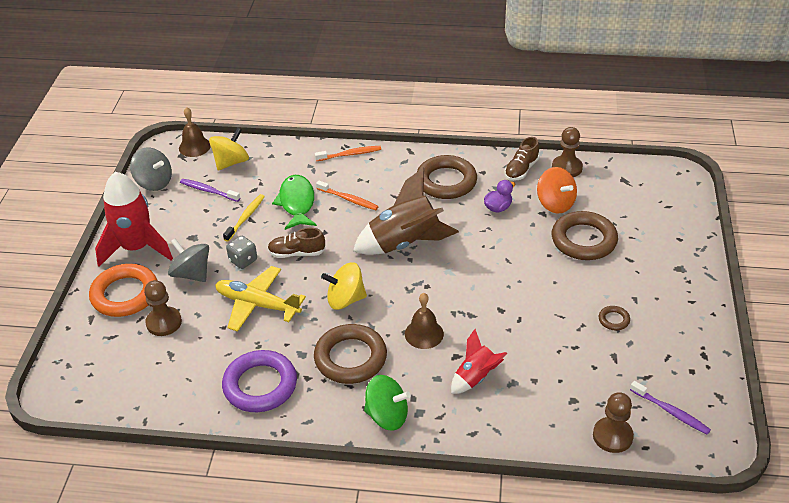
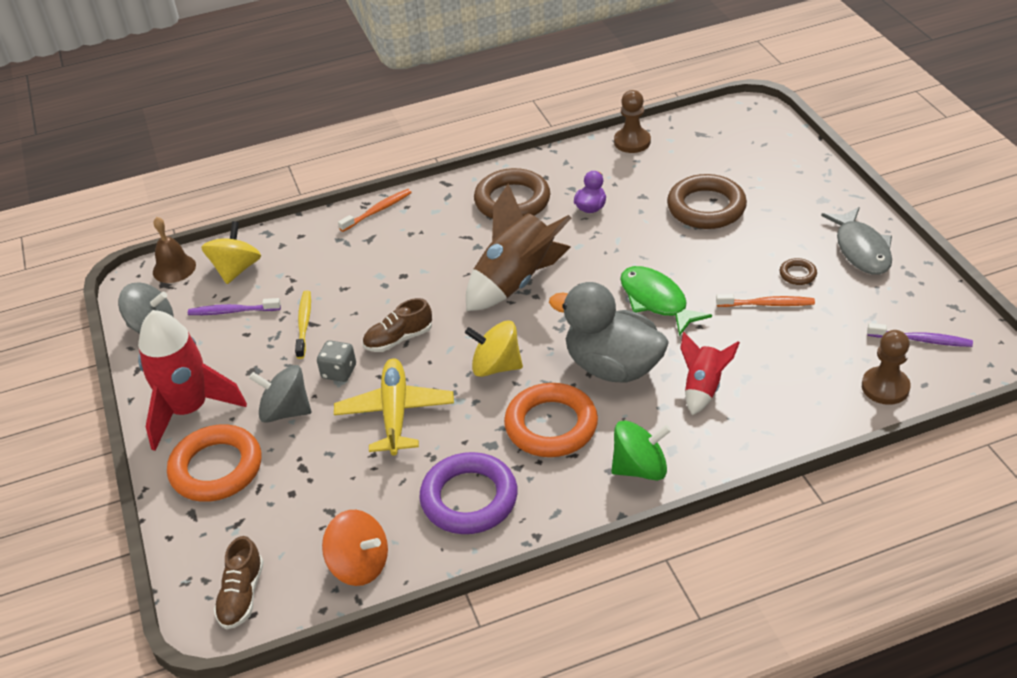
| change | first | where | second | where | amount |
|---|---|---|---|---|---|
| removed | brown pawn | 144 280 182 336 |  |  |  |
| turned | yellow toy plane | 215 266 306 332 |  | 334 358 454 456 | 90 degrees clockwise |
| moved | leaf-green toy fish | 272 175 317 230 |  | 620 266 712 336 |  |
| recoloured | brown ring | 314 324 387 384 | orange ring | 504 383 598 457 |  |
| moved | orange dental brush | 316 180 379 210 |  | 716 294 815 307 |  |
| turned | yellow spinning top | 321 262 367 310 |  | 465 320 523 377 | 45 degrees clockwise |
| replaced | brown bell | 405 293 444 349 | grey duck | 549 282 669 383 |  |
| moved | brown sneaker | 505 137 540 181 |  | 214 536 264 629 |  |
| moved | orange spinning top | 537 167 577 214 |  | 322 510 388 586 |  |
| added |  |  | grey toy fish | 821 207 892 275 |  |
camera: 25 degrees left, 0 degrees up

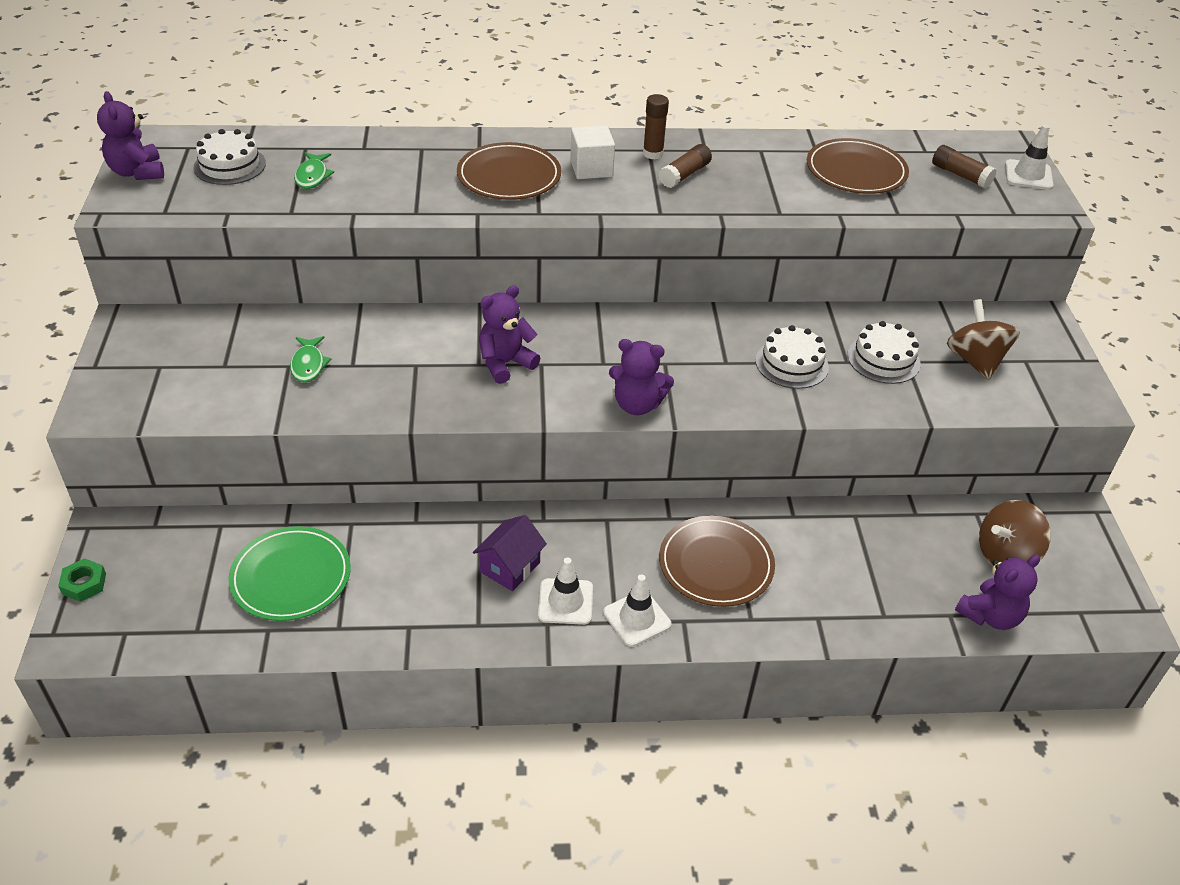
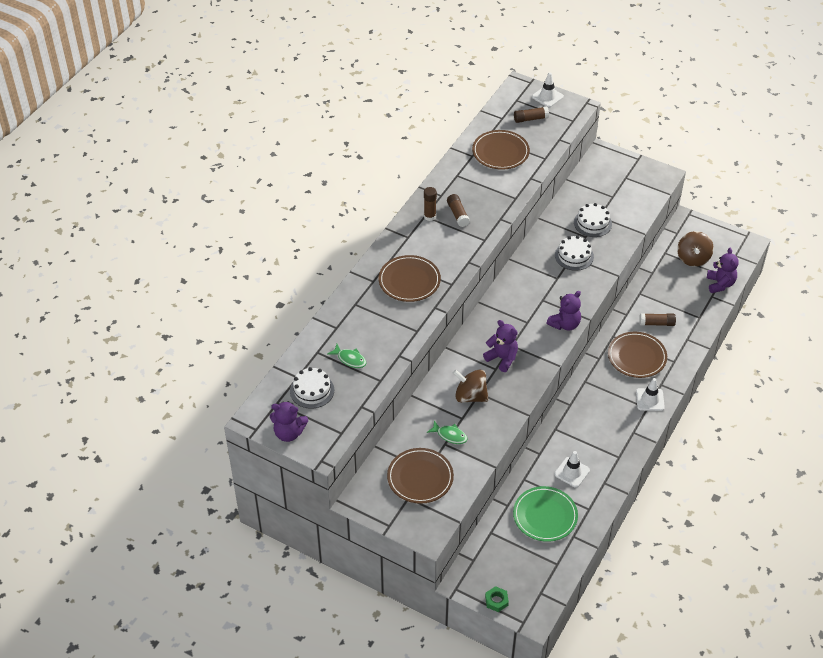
| change | first | where | second | where | amount |
|---|---|---|---|---|---|
| removed | purple cottage | 473 515 547 591 |  |  |  |
| turned | purple teddy bear | 479 285 540 384 |  | 483 320 518 372 | 135 degrees clockwise |
| moved | white road cone | 538 558 593 625 |  | 554 451 590 487 |  |
| removed | white block | 570 126 615 179 |  |  |  |
| moved | brown spinning top | 947 299 1020 380 |  | 453 369 489 403 |  |
| added |  |  | brown plate | 387 448 454 504 |  |
| added |  |  | brown glue stick | 639 313 676 326 |  |
camera: 55 degrees left, 5 degrees up

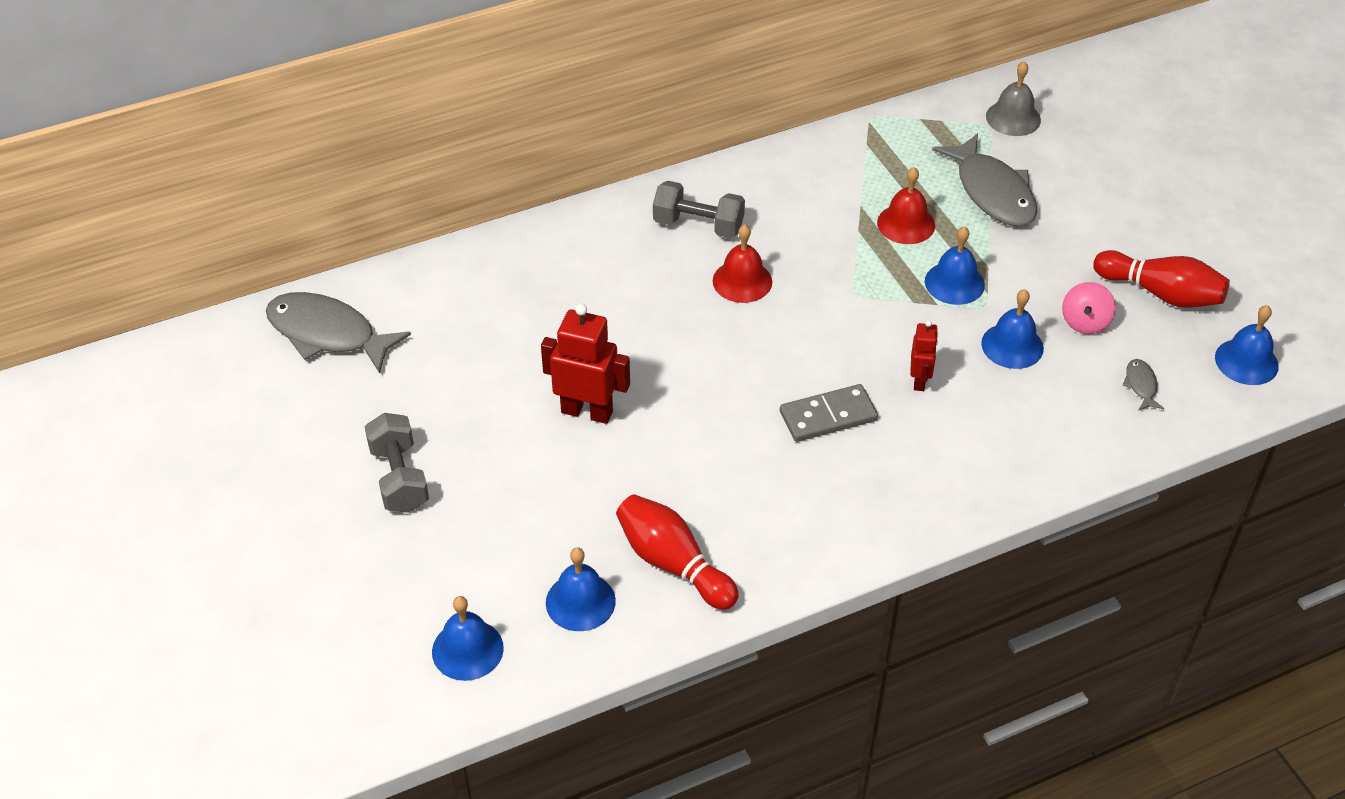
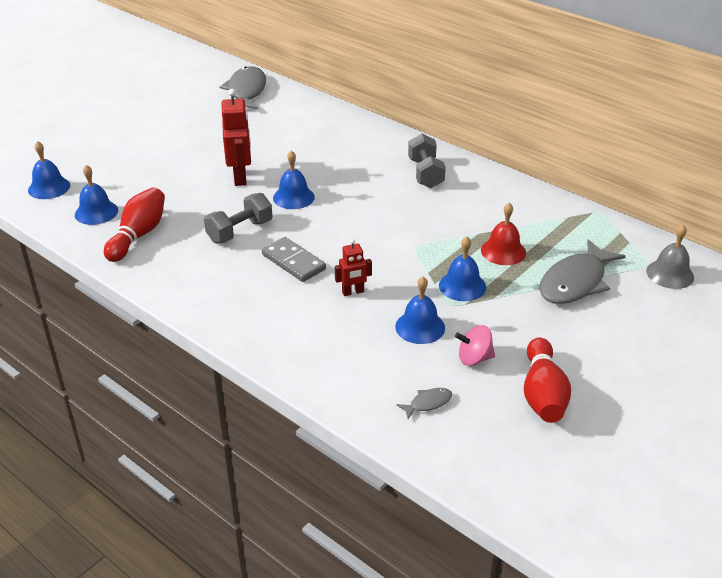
| change | first | where | second | where | amount |
|---|---|---|---|---|---|
| moved | grey free weight | 365 413 429 513 |  | 204 193 273 243 |  |
| removed | red bell | 713 225 772 303 |  |  |  |
| moved | royal blue bell | 1215 305 1279 385 |  | 273 150 315 209 |  |
camera: 65 degrees right, 10 degrees down

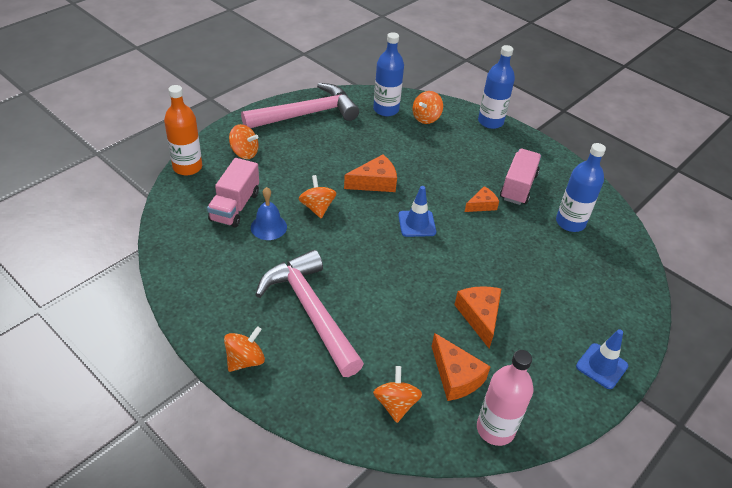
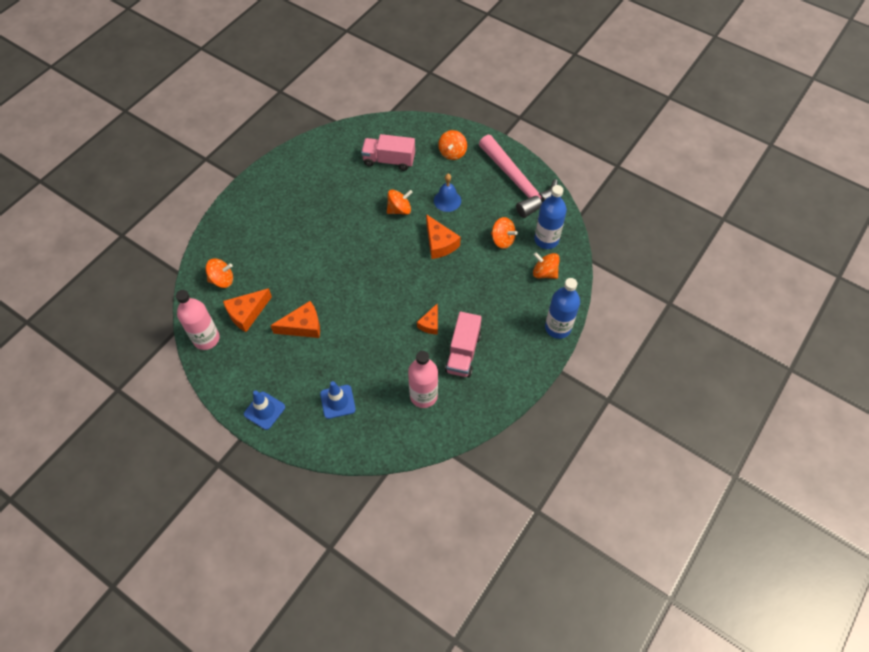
| change | first | where | second | where | amount |
|---|---|---|---|---|---|
| removed | orange flask | 164 85 202 175 |  |  |  |
| moved | orange spinning top | 224 326 265 372 |  | 491 217 518 249 |  |
| moved | royal blue bell | 251 187 287 240 |  | 434 174 461 212 |  |
| removed | pink hammer | 255 250 364 377 |  |  |  |
| moved | royal blue road cone | 398 186 436 237 |  | 320 381 356 419 |  |
| turned | orange cheese | 464 186 499 212 |  | 417 303 438 335 | 60 degrees clockwise |
| turned | pink toy truck | 500 149 541 205 |  | 445 312 482 377 | 90 degrees clockwise |
| recoloured | royal blue flask | 556 143 606 232 | pink flask | 408 351 438 408 |  |
camera: 85 degrees right, 15 degrees up

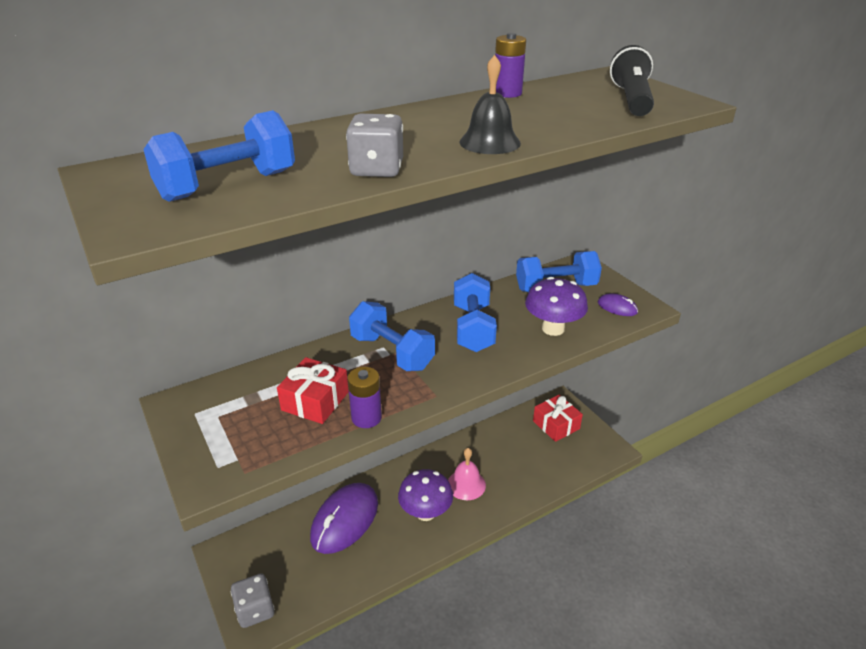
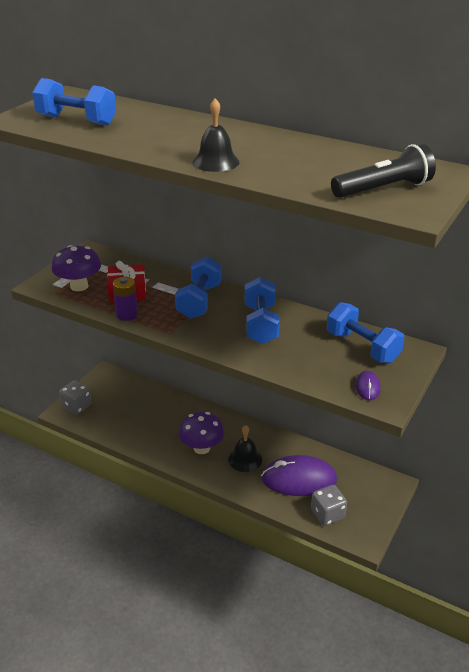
| change | first | where | second | where | amount |
|---|---|---|---|---|---|
| moved | purple mouse | 310 483 378 554 |  | 261 455 337 496 |  |
| moved | grey dice | 346 114 403 177 |  | 311 485 347 526 |  |
| recoloured | pink bell | 448 448 486 500 | jet-black bell | 228 425 262 472 |  |
| turned | royal blue free weight | 454 273 497 352 |  | 245 277 280 344 | 60 degrees counterclockwise |
| removed | purple AA battery | 495 33 526 98 |  |  |  |
| moved | purple mushroom | 525 277 588 336 |  | 52 245 101 291 |  |
| removed | red present | 533 395 583 442 |  |  |  |
camera: 60 degrees right, 0 degrees up

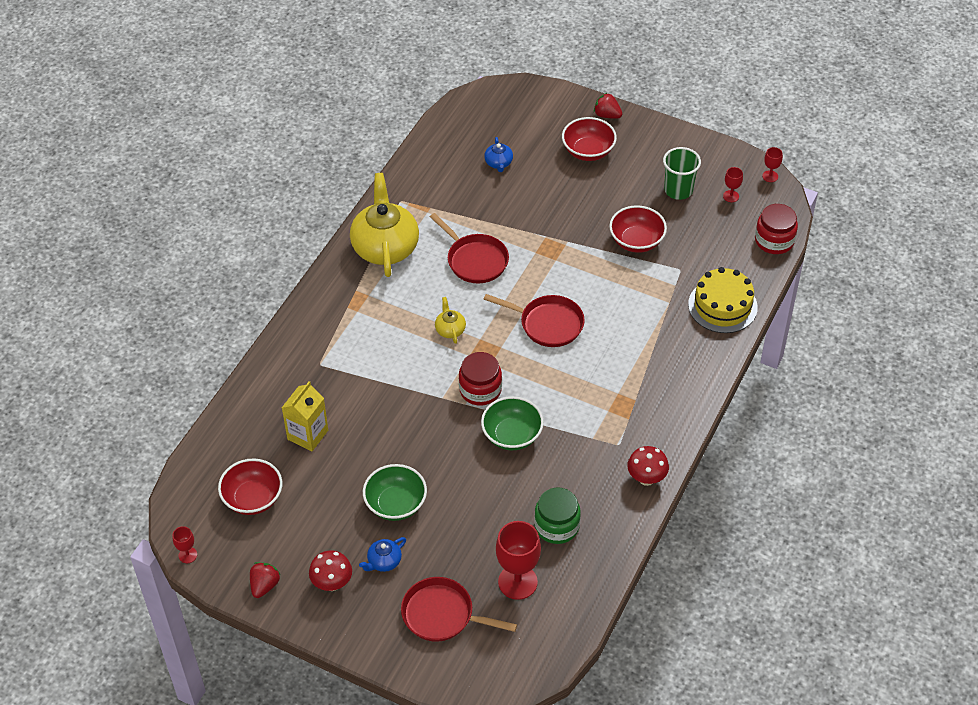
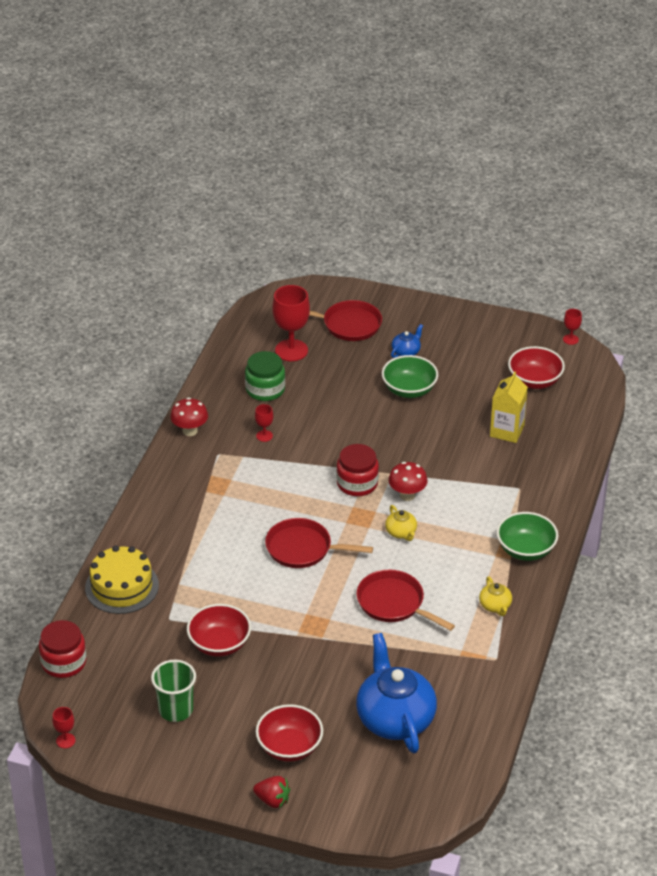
| change | first | where | second | where | amount |
|---|---|---|---|---|---|
| removed | red berry | 250 562 281 598 |  |  |  |
| moved | red mushroom | 309 550 352 591 |  | 388 462 428 501 |  |
| resized | yellow china teapot | 350 173 419 277 |  | 479 576 512 616 | x0.43 |
| moved | leaf-green serving bowl | 481 396 544 450 |  | 497 512 558 561 |  |
| resized | royal blue china teapot | 484 137 513 172 |  | 356 633 437 753 | x2.30 |
| moved | red goblet | 723 167 743 202 |  | 255 404 273 442 |  |
camera: 170 degrees right, 10 degrees down

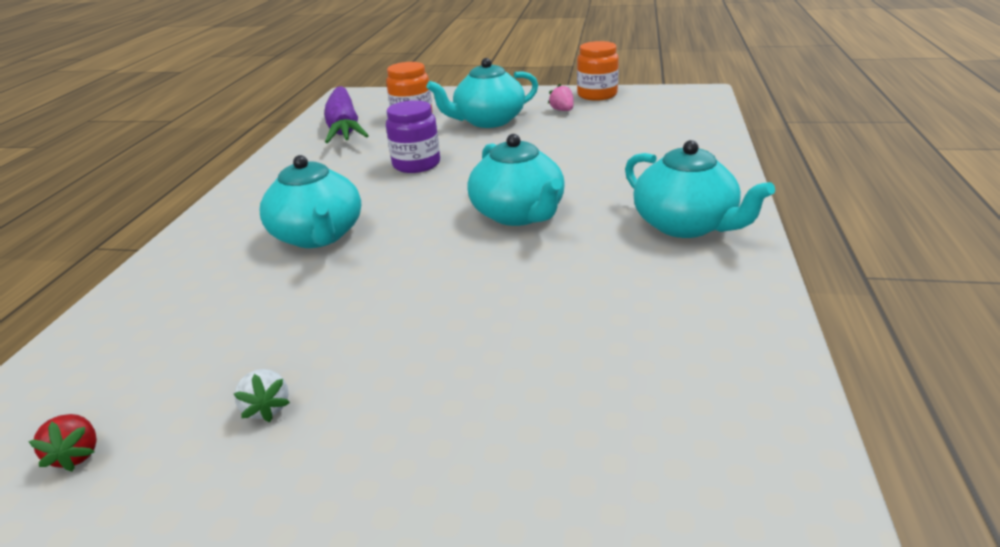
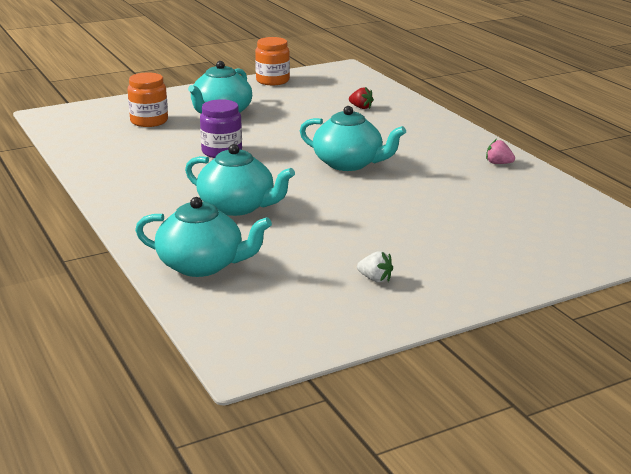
| change | first | where | second | where | amount |
|---|---|---|---|---|---|
| moved | red berry | 28 414 97 472 |  | 349 87 374 109 |  |
| removed | purple toy carrot | 324 86 369 143 |  |  |  |
| moved | pink berry | 548 84 574 111 |  | 486 139 515 164 |  |
| moved | teal china teapot | 625 140 775 238 |  | 135 197 272 277 |  |
camera: 40 degrees left, 5 degrees down

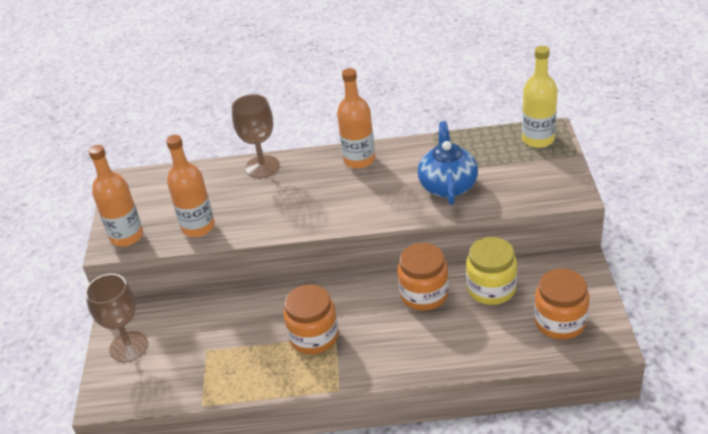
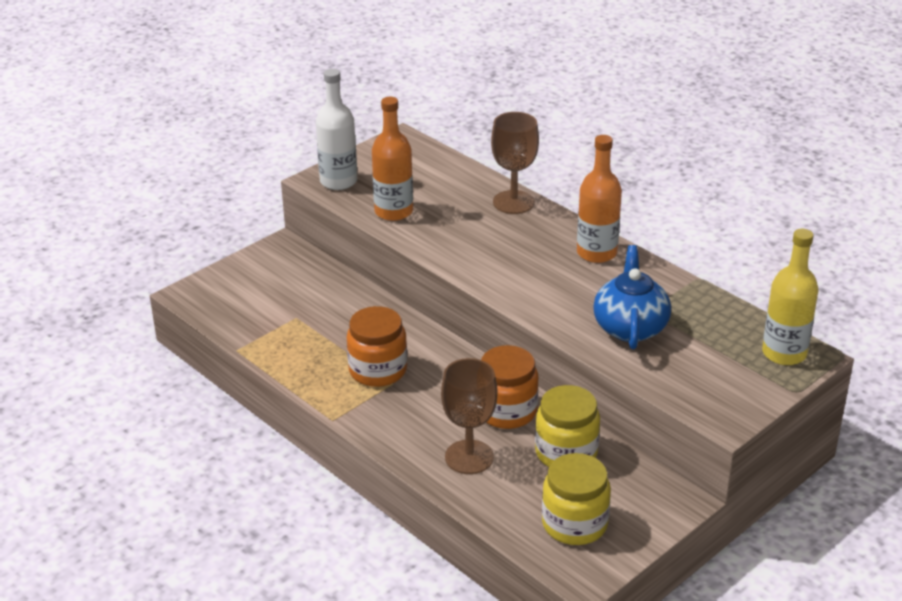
| change | first | where | second | where | amount |
|---|---|---|---|---|---|
| moved | brown goblet | 85 274 148 362 |  | 441 358 497 474 |  |
| recoloured | orange flask | 88 145 143 247 | white flask | 316 69 357 190 |  |
| turned | royal blue china teapot | 418 121 478 205 |  | 593 245 671 349 | 45 degrees counterclockwise |
| recoloured | orange jar | 534 269 589 340 | yellow jar | 542 453 611 545 |  |
camera: 45 degrees right, 5 degrees down

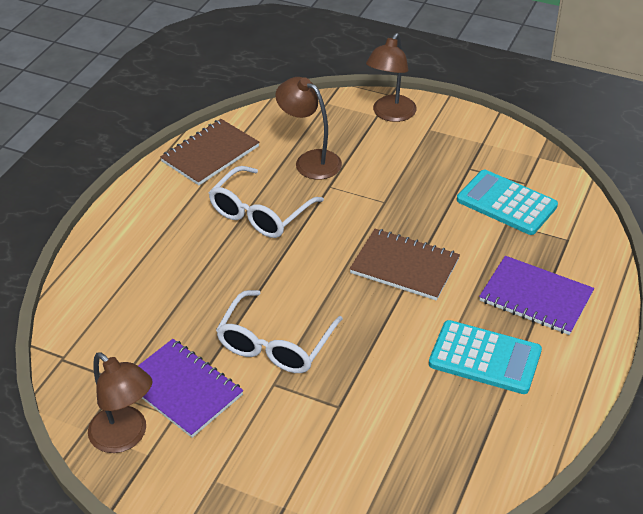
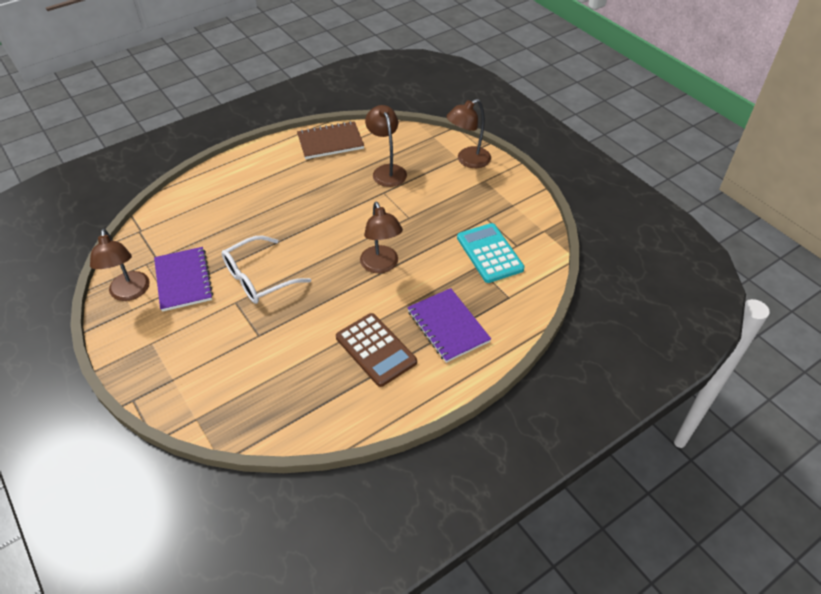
| change | first | where | second | where | amount |
|---|---|---|---|---|---|
| removed | white eyeglasses | 209 166 324 238 |  |  |  |
| replaced | brown notepad | 349 229 460 301 | brown desk lamp | 360 201 403 273 |  |
| recoloured | teal adding machine | 429 320 542 394 | brown adding machine | 336 313 417 387 |  |
camera: 30 degrees right, 5 degrees up

